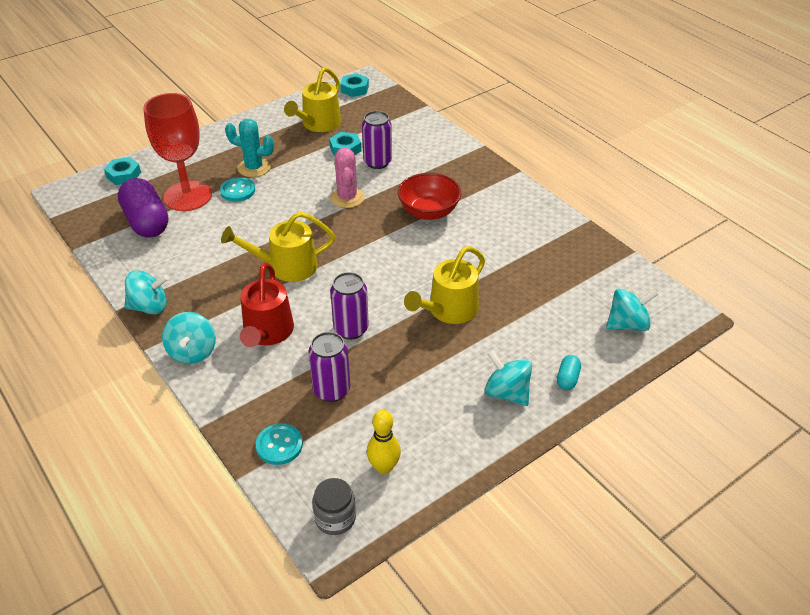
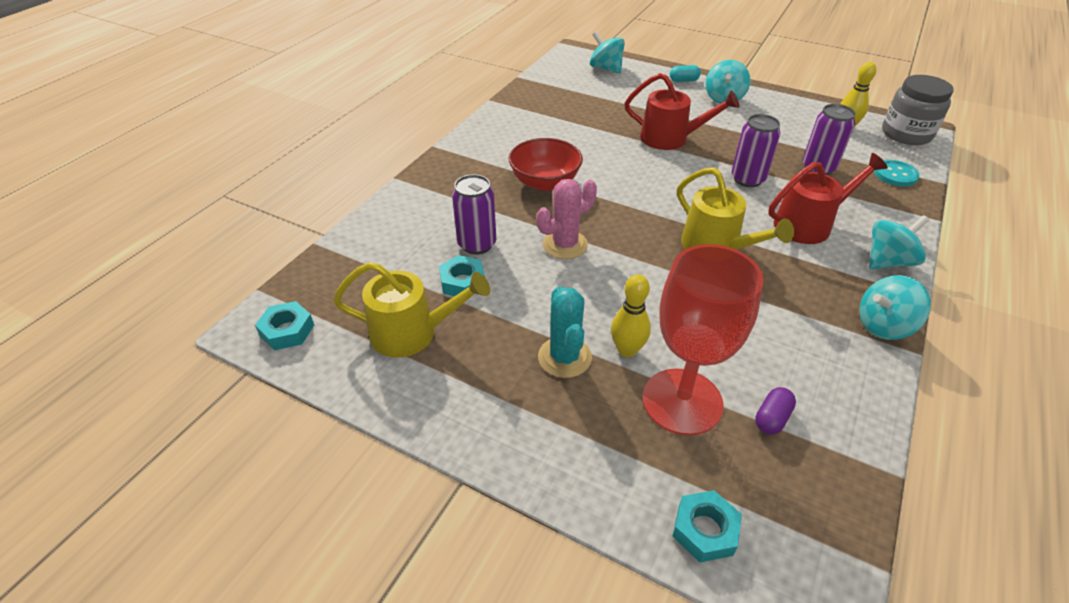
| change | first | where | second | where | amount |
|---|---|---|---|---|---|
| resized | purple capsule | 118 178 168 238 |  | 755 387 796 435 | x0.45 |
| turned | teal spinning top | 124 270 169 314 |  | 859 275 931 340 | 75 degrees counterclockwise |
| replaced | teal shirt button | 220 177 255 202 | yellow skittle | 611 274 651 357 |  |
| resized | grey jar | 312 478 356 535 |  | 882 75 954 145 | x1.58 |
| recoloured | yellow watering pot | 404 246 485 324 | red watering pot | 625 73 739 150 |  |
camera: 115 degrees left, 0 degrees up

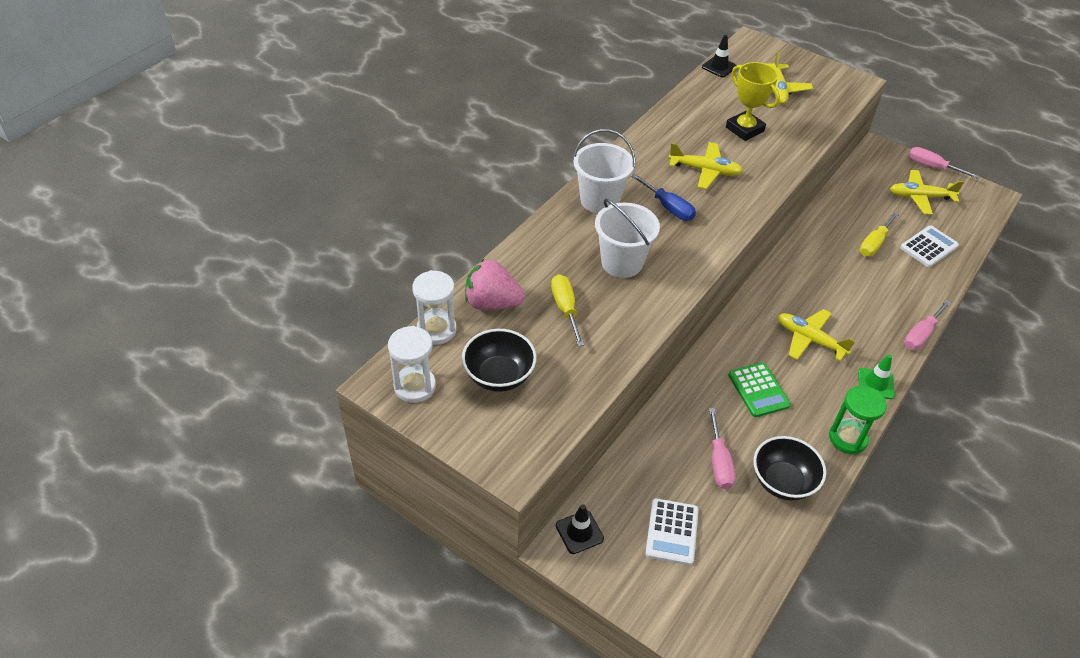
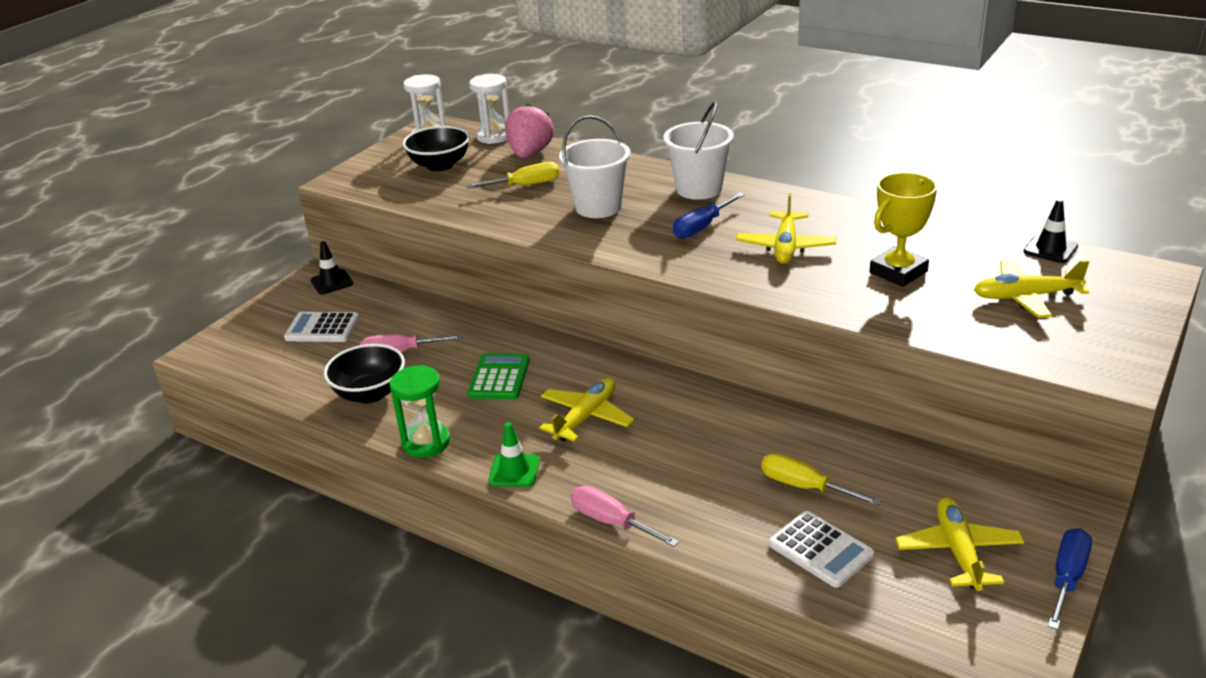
| change | first | where | second | where | amount |
|---|---|---|---|---|---|
| turned | leaf-green adding machine | 728 362 791 417 |  | 468 353 530 399 | 120 degrees clockwise |
| recoloured | pink hand screwdriver | 909 147 980 179 | royal blue hand screwdriver | 1048 528 1092 630 |  |
camera: 90 degrees right, 15 degrees down

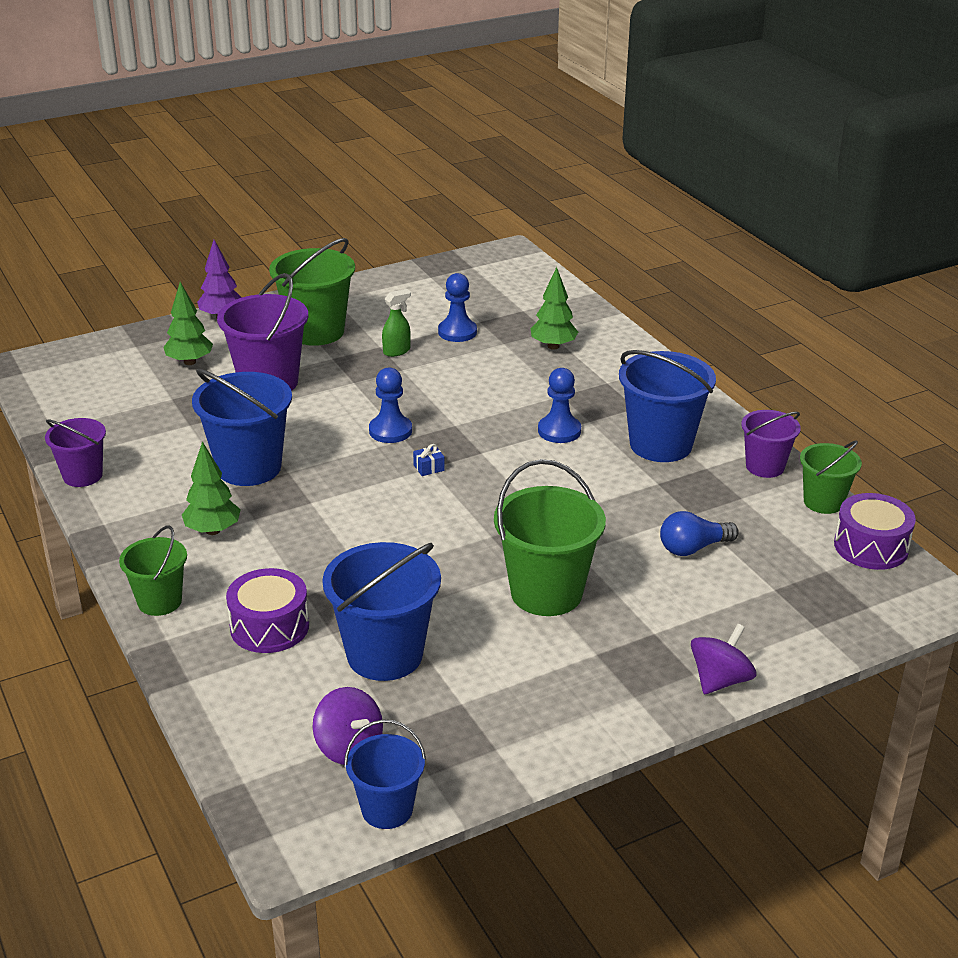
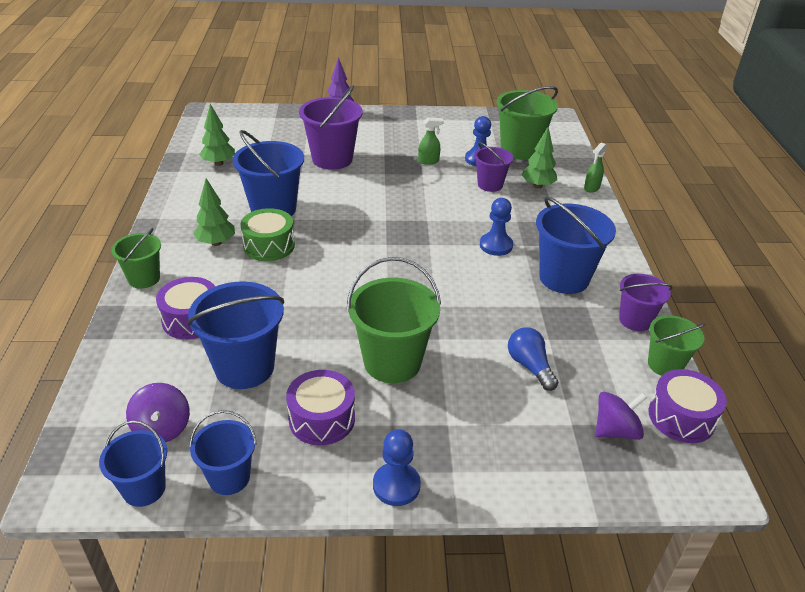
| change | first | where | second | where | amount |
|---|---|---|---|---|---|
| moved | purple pail | 45 418 106 487 |  | 474 142 513 192 |  |
| moved | leaf-green toy tree | 163 282 213 365 |  | 199 104 235 166 |  |
| moved | leaf-green pail | 269 238 355 346 |  | 497 86 558 160 |  |
| moved | royal blue pawn | 369 368 412 443 |  | 373 429 421 506 |  |
| removed | royal blue present | 413 444 445 476 |  |  |  |
| turned | royal blue bulb | 660 511 739 556 |  | 508 327 558 391 | 60 degrees clockwise |
| moved | purple spinning top | 691 624 757 694 |  | 596 392 647 440 |  |
| added |  |  | royal blue pail | 189 410 257 495 |  |
| added |  |  | leaf-green snare drum | 240 208 295 261 |  |
| added |  |  | purple snare drum | 286 370 355 445 |  |
| added |  |  | leaf-green spray bottle | 584 143 607 193 |  |
camera: 25 degrees right, 5 degrees up

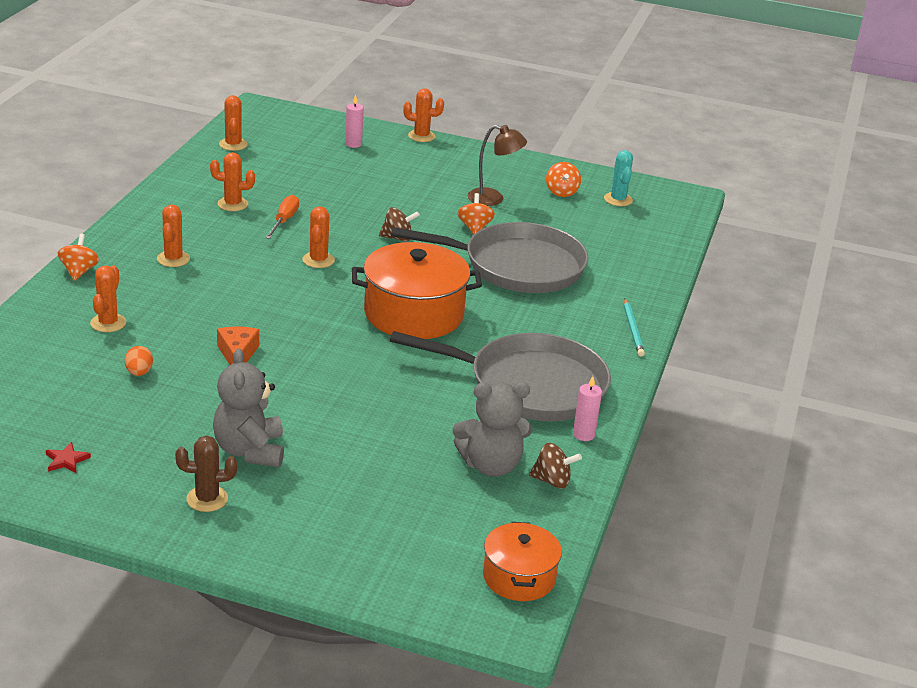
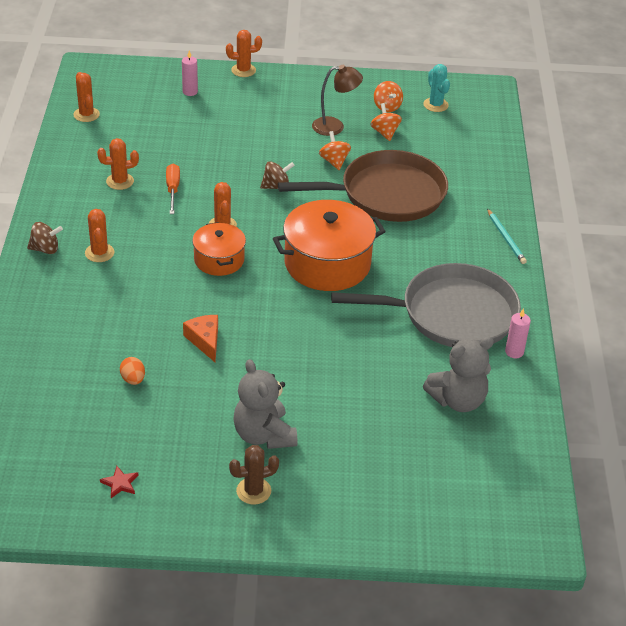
| change | first | where | second | where | amount |
|---|---|---|---|---|---|
| moved | orange spinning top | 58 234 99 281 |  | 370 103 402 141 |  |
| removed | orange saguaro cactus | 90 265 126 332 |  |  |  |
| recoloured | grey frying pan | 391 222 589 293 | brown frying pan | 278 150 448 222 |  |
| moved | orange stockpot | 483 522 562 601 |  | 192 222 246 276 |  |
| moved | brown spinning top | 529 443 582 489 |  | 27 222 63 254 |  |
camera: 15 degrees left, 10 degrees up

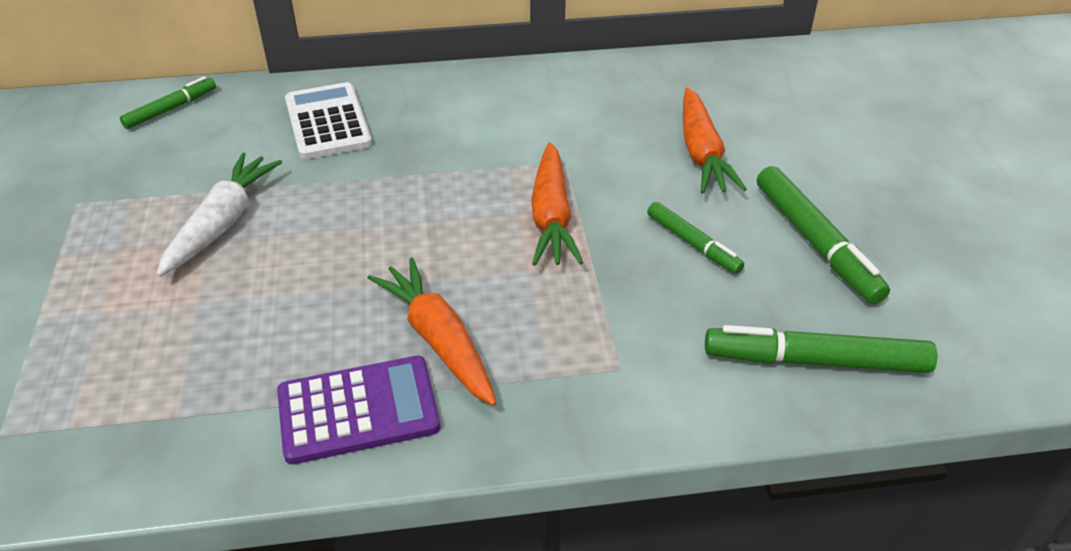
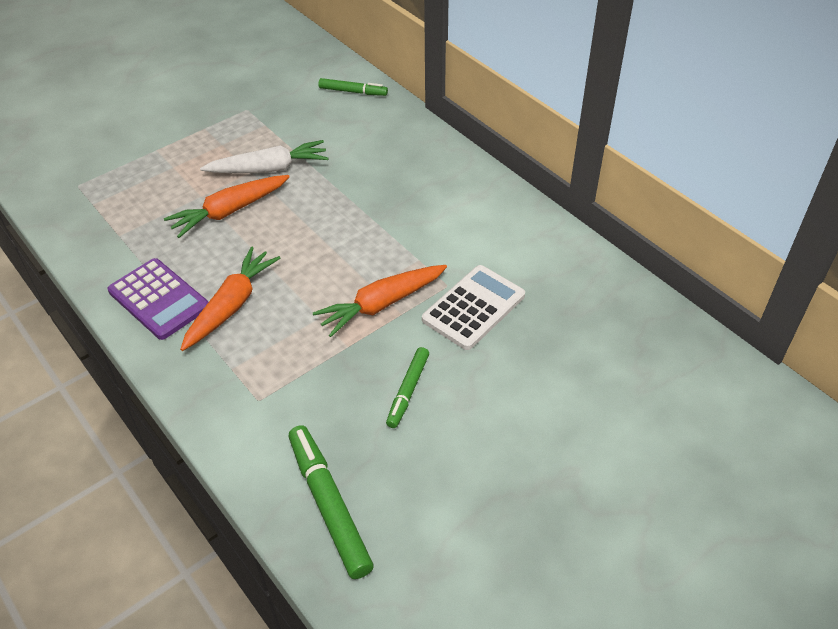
| change | first | where | second | where | amount |
|---|---|---|---|---|---|
| moved | white adding machine | 285 82 372 159 |  | 422 265 525 350 |  |
| moved | orange toy carrot | 683 88 747 194 |  | 164 175 290 238 |  |
| removed | leaf-green felt pen | 757 166 890 304 |  |  |  |
camera: 60 degrees right, 5 degrees up

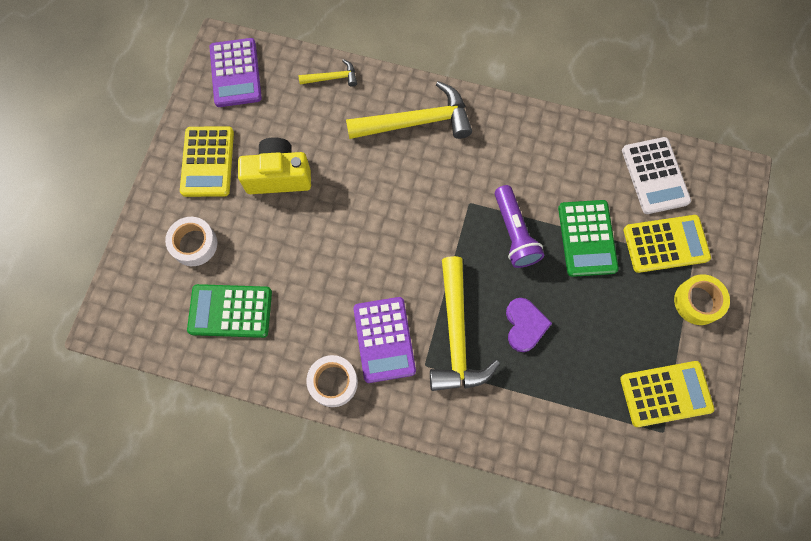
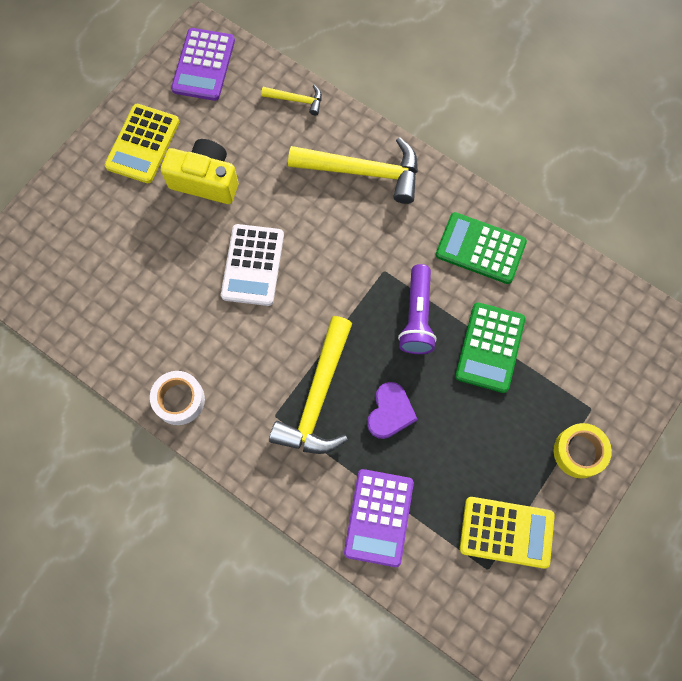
| change | first | where | second | where | amount |
|---|---|---|---|---|---|
| removed | white tape | 165 217 217 266 |  |  |  |
| moved | leaf-green adding machine | 187 284 272 338 |  | 436 212 527 284 |  |
| moved | purple adding machine | 353 297 416 383 |  | 344 469 414 567 |  |
| moved | white adding machine | 622 137 691 214 |  | 221 224 284 306 |  |
| removed | yellow adding machine | 624 215 711 273 |  |  |  |
camera: 20 degrees right, 0 degrees up

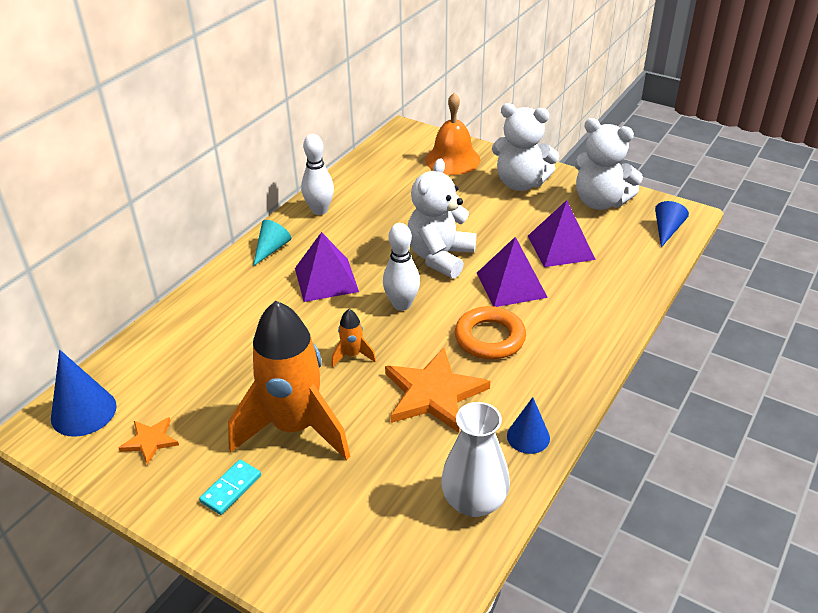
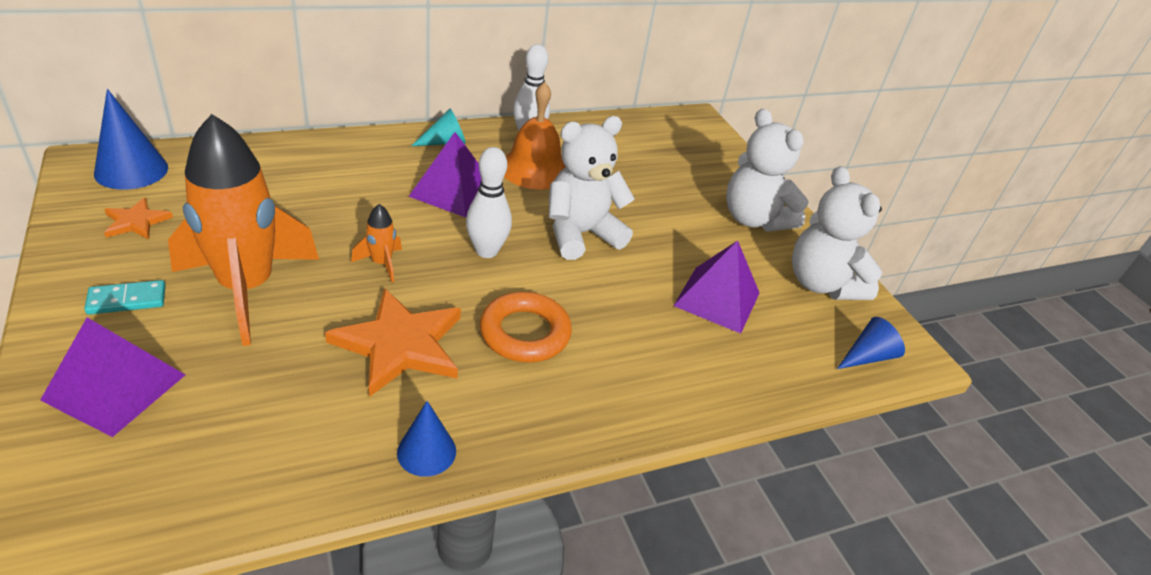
| change | first | where | second | where | amount |
|---|---|---|---|---|---|
| moved | orange bell | 425 93 481 175 |  | 504 82 565 190 |  |
| removed | white tall vase | 441 402 510 517 |  |  |  |
| moved | purple pyramid shape | 477 237 548 307 |  | 40 318 185 437 |  |
camera: 30 degrees right, 0 degrees up

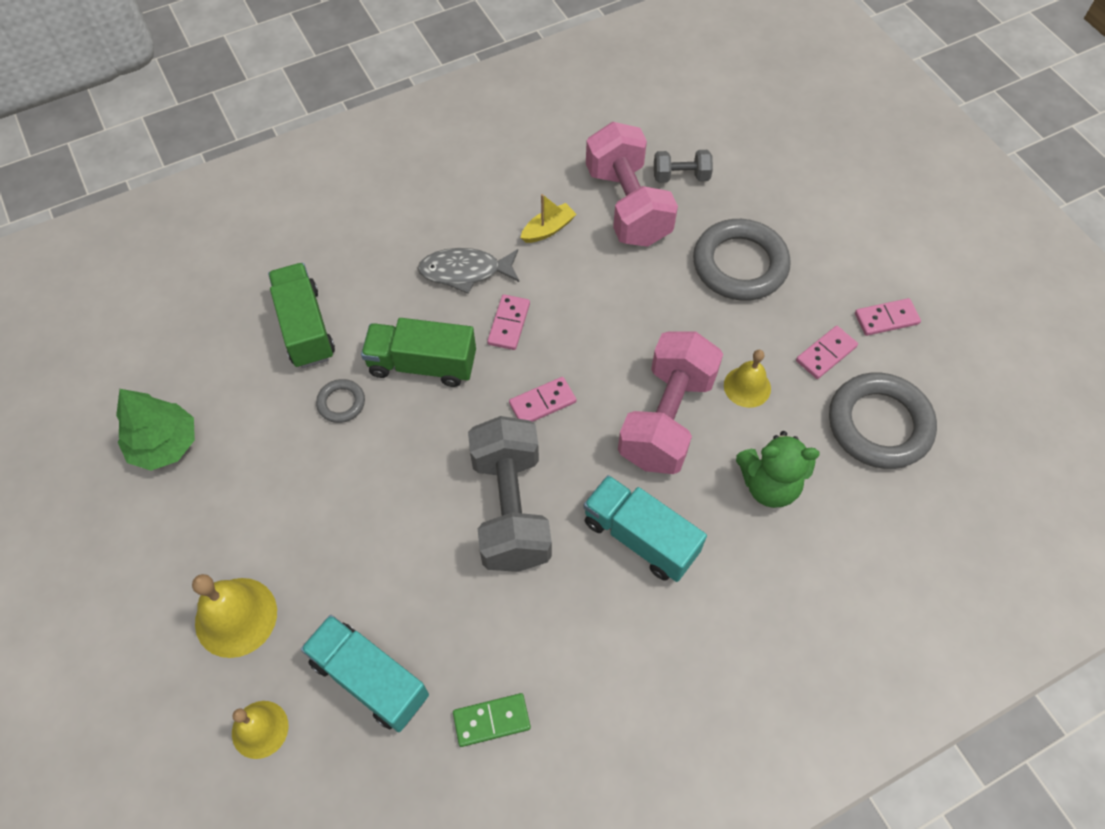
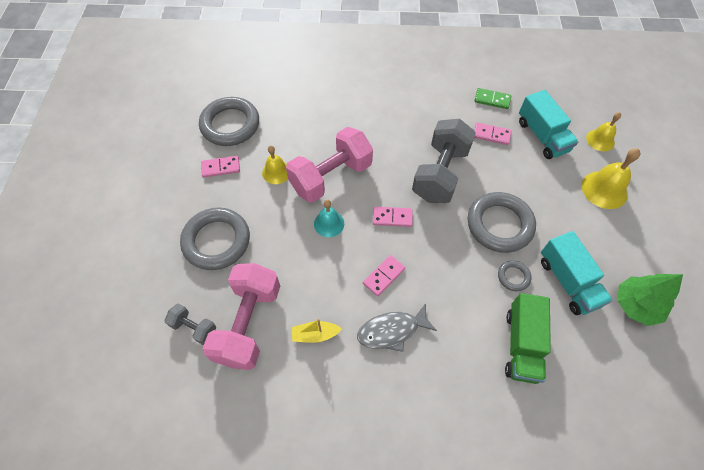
| change | first | where | second | where | amount |
|---|---|---|---|---|---|
| removed | leaf-green toy truck | 361 318 476 387 |  |  |  |
| turned | grey toy fish | 418 248 519 294 |  | 357 303 437 352 | 135 degrees clockwise |
| moved | teal toy truck | 583 475 707 582 |  | 541 231 613 315 |  |
| removed | leaf-green teddy bear | 736 431 820 508 |  |  |  |
| moved | pink domino | 855 298 921 336 |  | 474 122 512 145 |  |
| added |  |  | teal bell | 314 199 344 237 |  |
| added |  |  | grey ring | 468 192 536 253 |  |
camera: 150 degrees left, 0 degrees up

